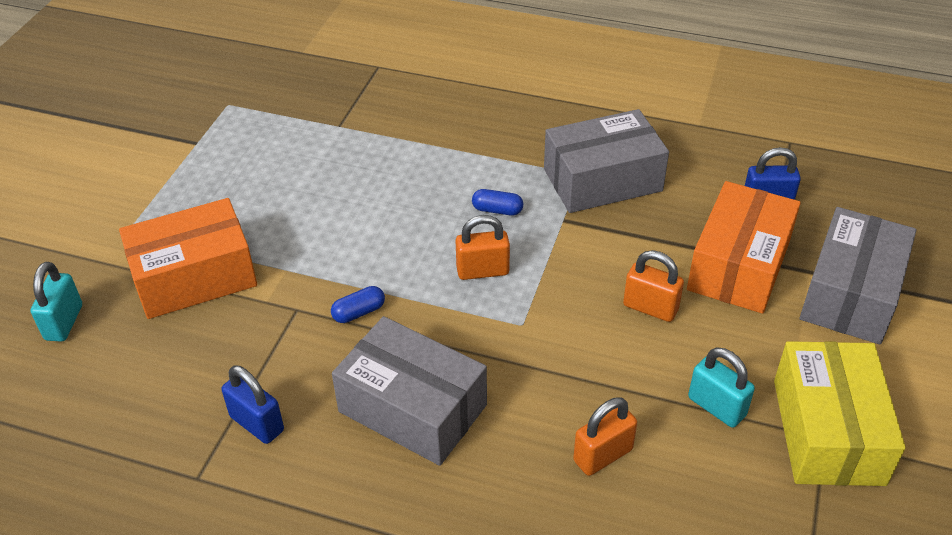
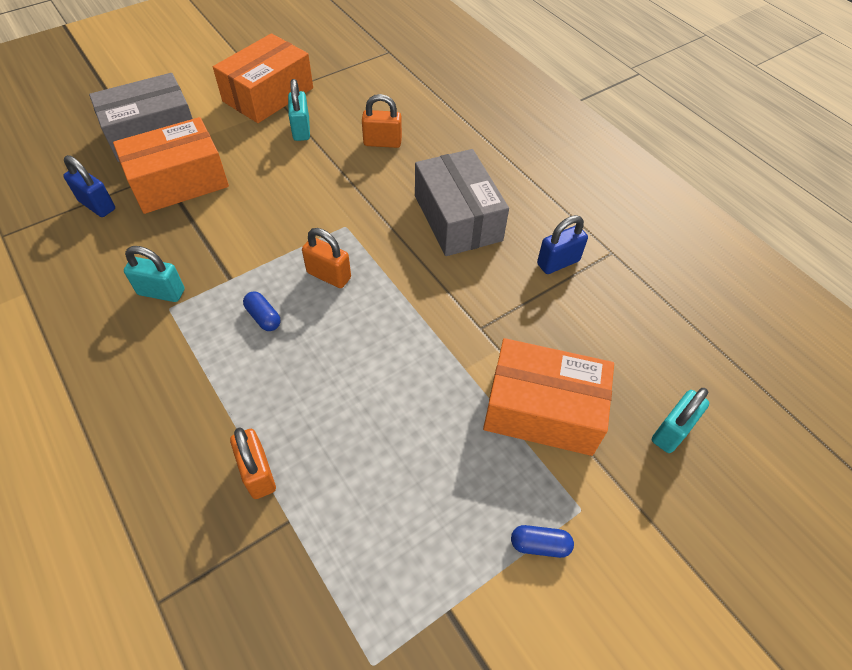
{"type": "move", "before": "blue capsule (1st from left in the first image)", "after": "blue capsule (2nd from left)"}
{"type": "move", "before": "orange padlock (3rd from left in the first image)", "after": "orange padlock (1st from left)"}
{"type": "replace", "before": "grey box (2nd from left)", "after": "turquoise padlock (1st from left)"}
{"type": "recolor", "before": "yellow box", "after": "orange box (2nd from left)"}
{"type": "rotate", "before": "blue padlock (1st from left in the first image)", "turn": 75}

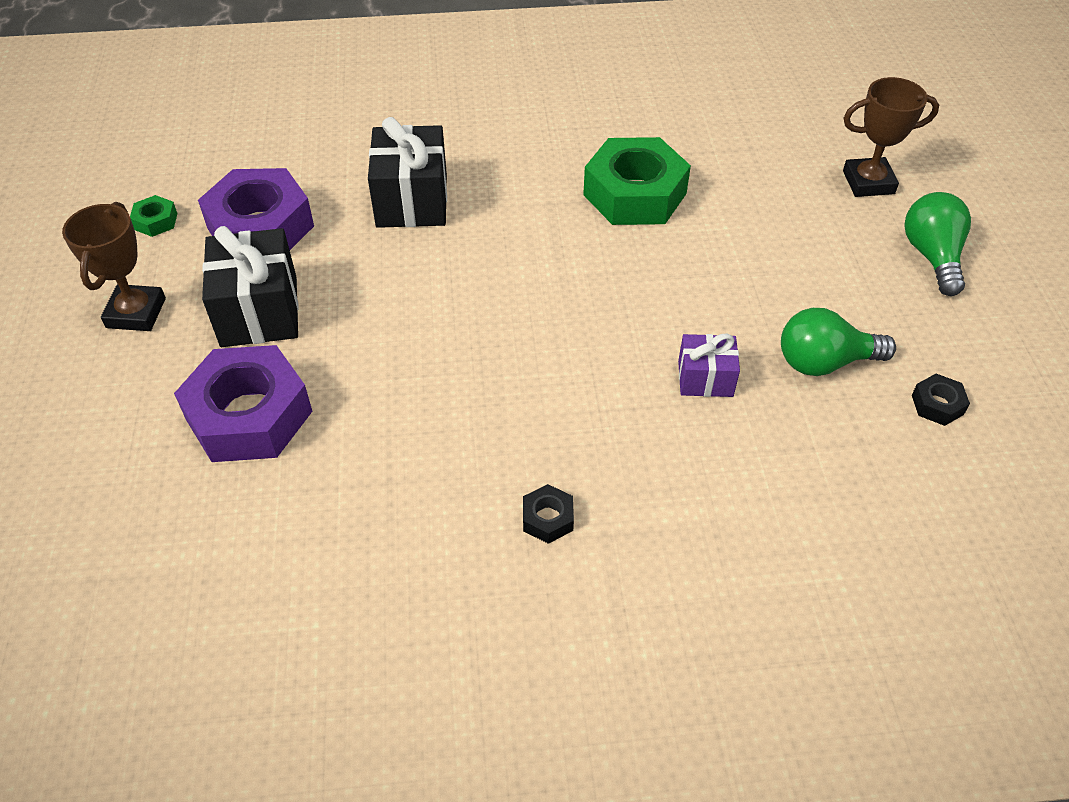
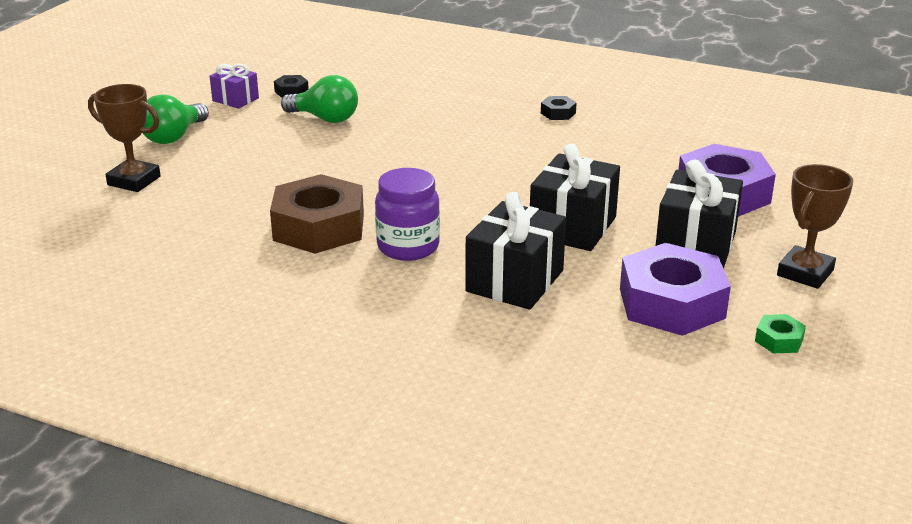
{"type": "insert", "after": "purple jar"}
{"type": "insert", "after": "black gift (2nd from left)"}
{"type": "move", "before": "purple gift"}
{"type": "recolor", "before": "green nut (2nd from left)", "after": "brown nut"}

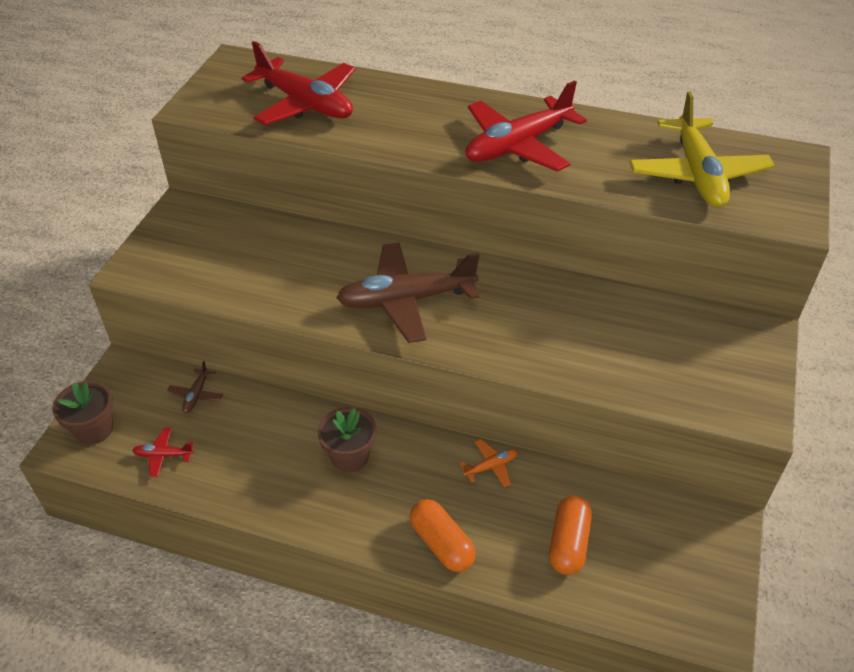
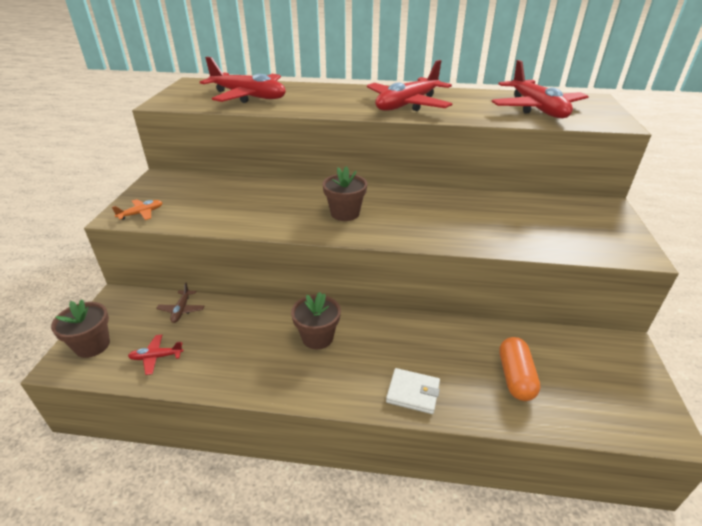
{"type": "move", "before": "orange plane"}
{"type": "replace", "before": "brown plane (2nd from left)", "after": "brown flower pot (3rd from left)"}
{"type": "replace", "before": "orange capsule (1st from left)", "after": "white wallet"}
{"type": "recolor", "before": "yellow plane", "after": "red plane (4th from left)"}

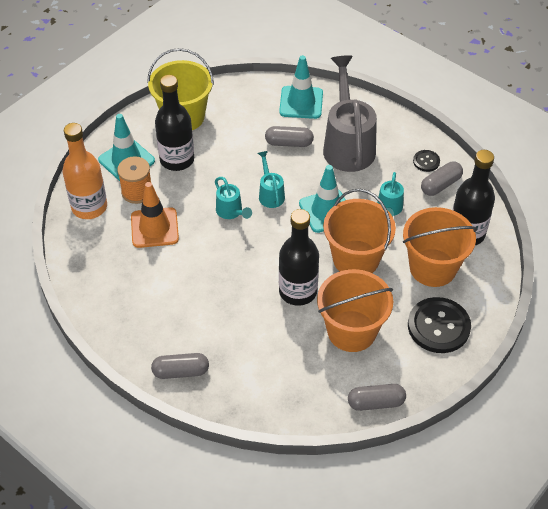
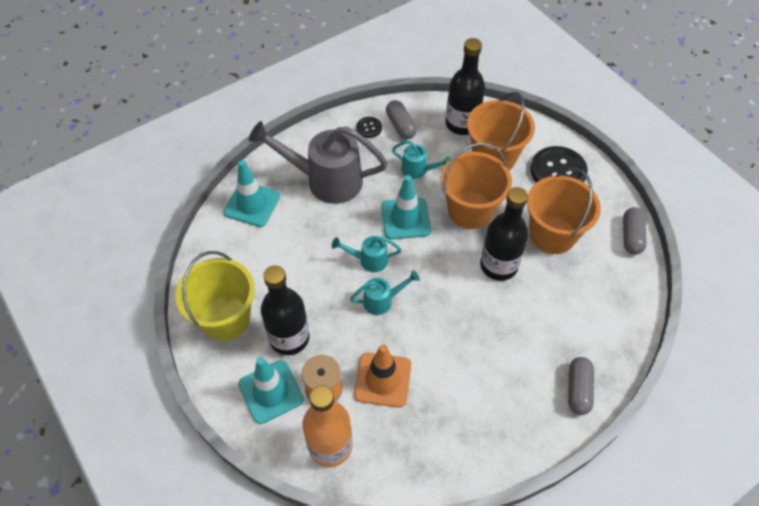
{"type": "delete", "before": "grey capsule (2nd from left)"}

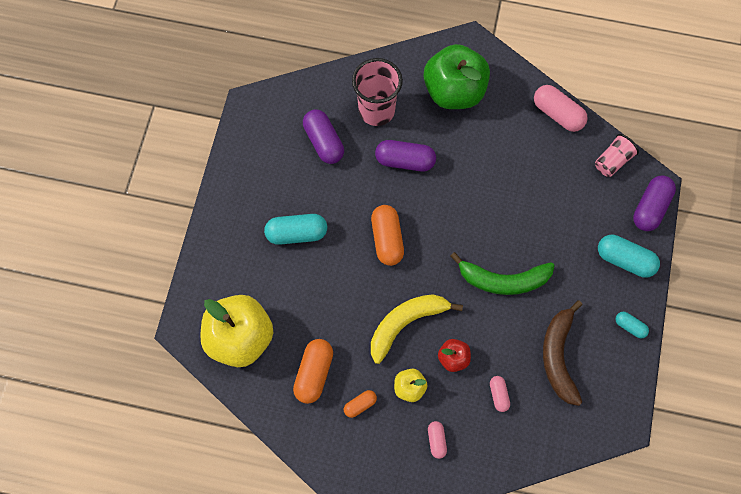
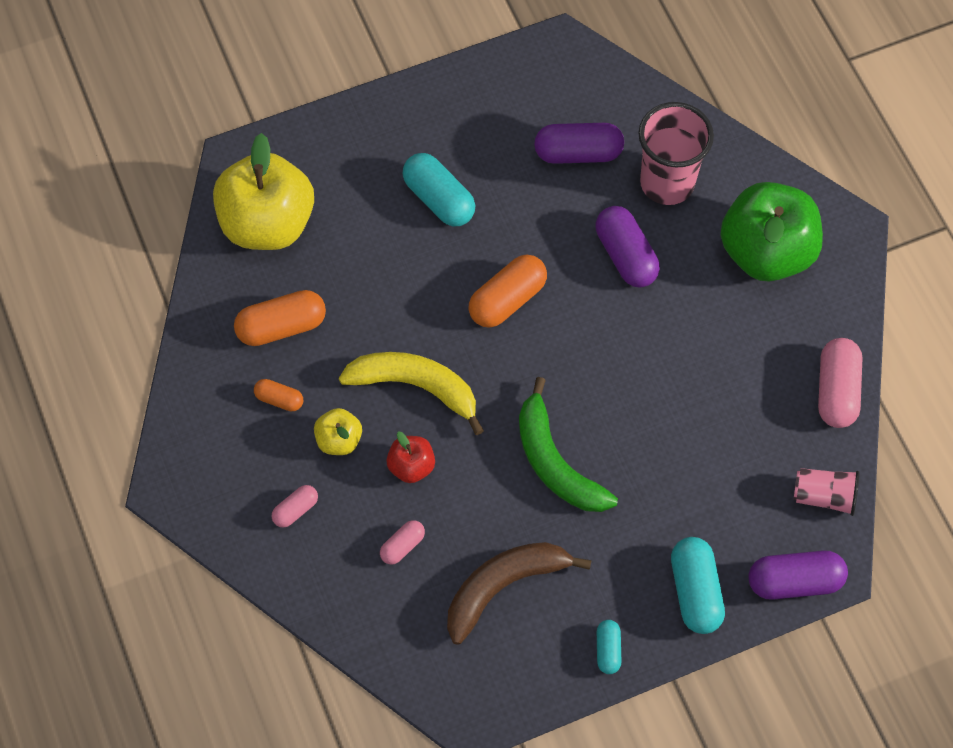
{"type": "rotate", "before": "purple capsule (1st from left)", "turn": 60}

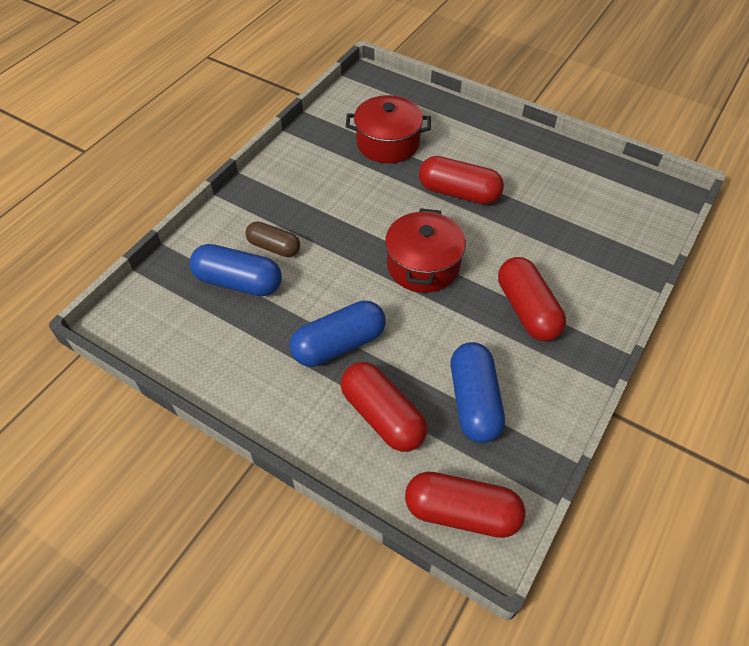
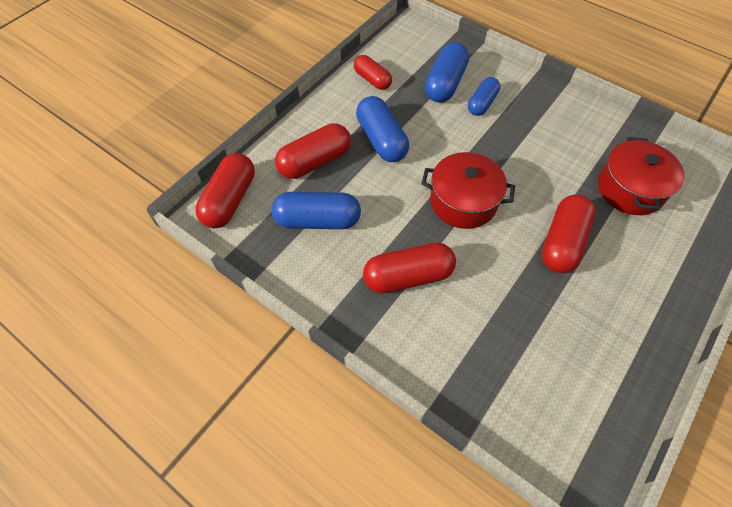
{"type": "insert", "after": "red capsule (3rd from left)"}
{"type": "recolor", "before": "brown capsule", "after": "blue capsule (4th from left)"}

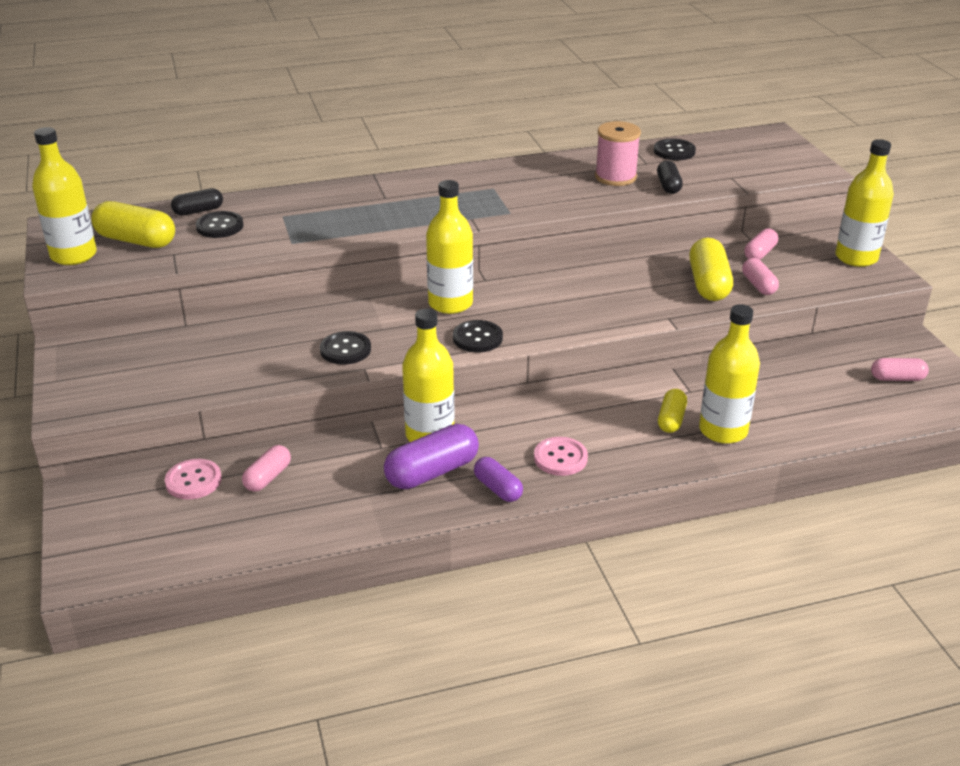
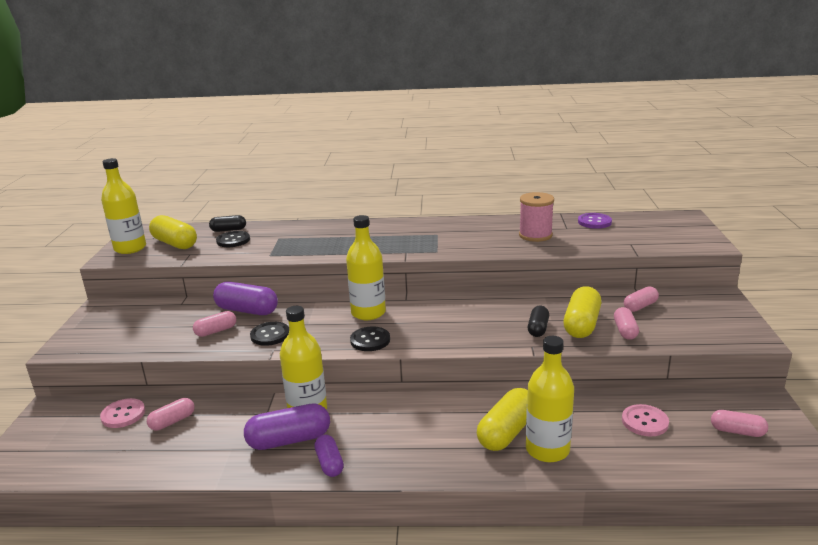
{"type": "delete", "before": "yellow bottle (5th from left)"}
{"type": "insert", "after": "pink capsule (2nd from left)"}
{"type": "insert", "after": "purple capsule (1st from left)"}
{"type": "move", "before": "pink button (2nd from left)"}
{"type": "move", "before": "black capsule (2nd from left)"}
{"type": "recolor", "before": "black button (4th from left)", "after": "purple button"}
{"type": "resize", "before": "yellow capsule (2nd from left)", "scale": 1.68}

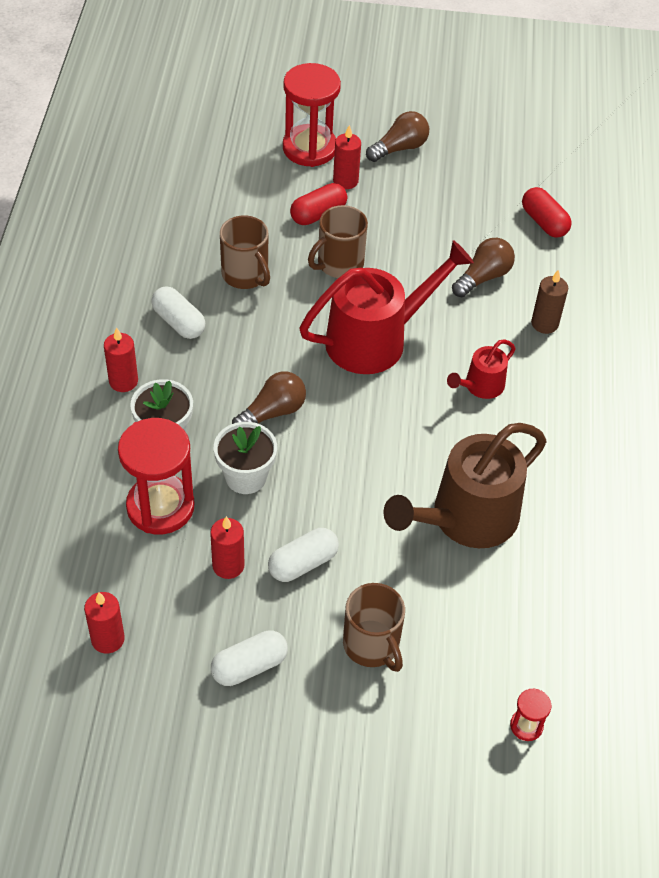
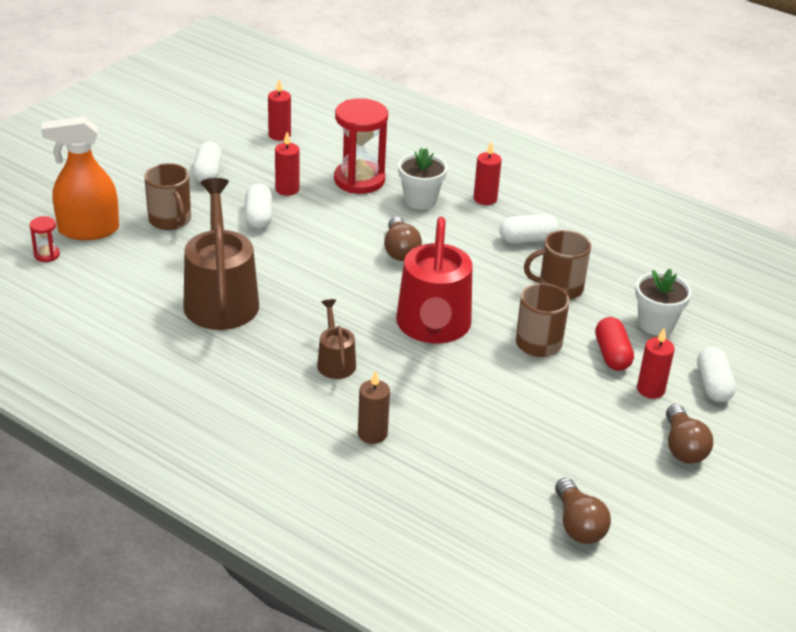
{"type": "delete", "before": "red capsule (2nd from left)"}
{"type": "insert", "after": "orange spray bottle"}
{"type": "move", "before": "white flower pot (2nd from left)"}
{"type": "move", "before": "brown light bulb (3rd from left in the first image)", "after": "brown light bulb (2nd from left)"}
{"type": "replace", "before": "red hourglass (2nd from left)", "after": "white capsule (4th from left)"}
{"type": "recolor", "before": "red watering can (2nd from left)", "after": "brown watering can (2nd from left)"}
{"type": "rotate", "before": "brown mug (3rd from left in the first image)", "turn": -120}

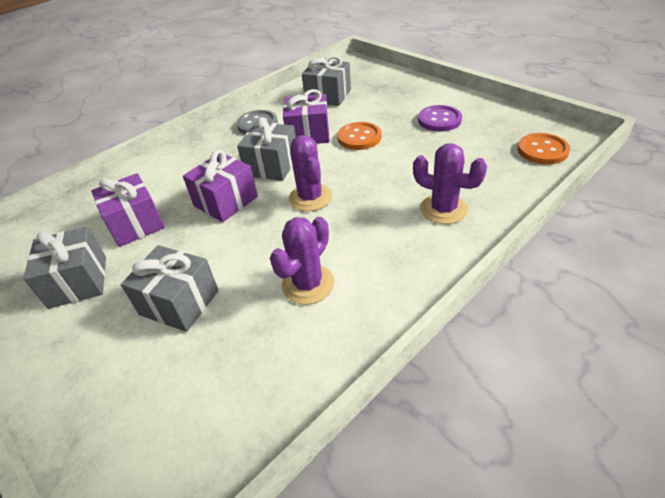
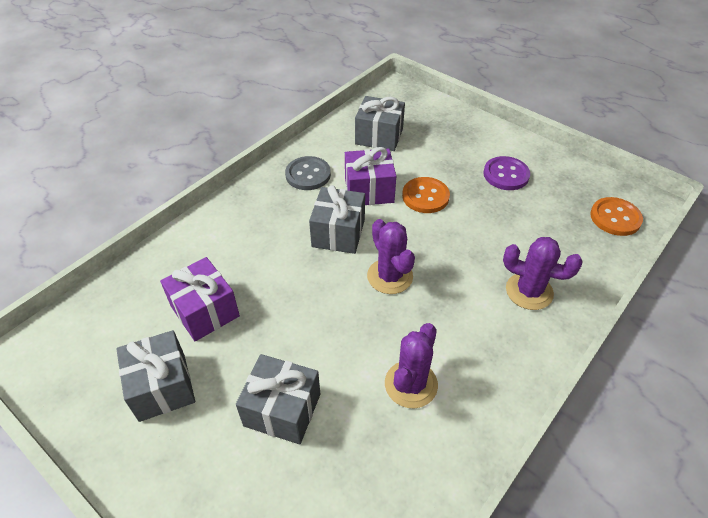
{"type": "delete", "before": "purple gift (2nd from left)"}

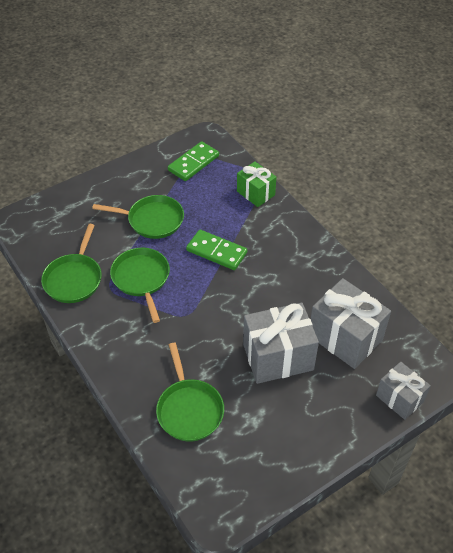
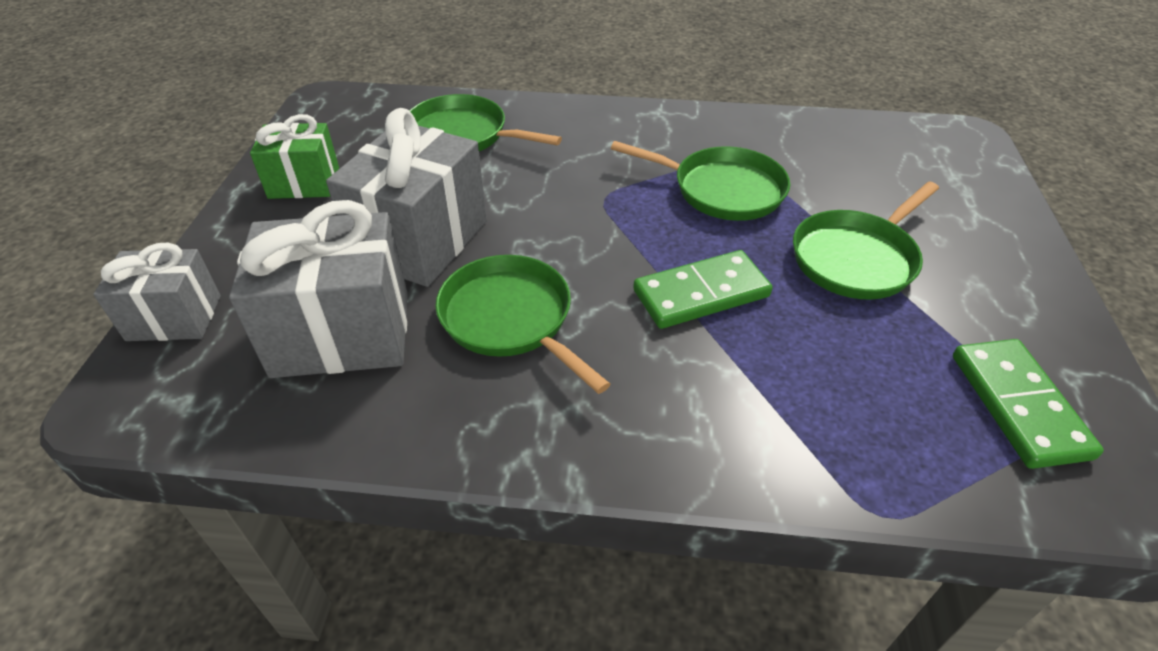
{"type": "move", "before": "green pan (1st from left in the first image)", "after": "green pan (2nd from left)"}
{"type": "move", "before": "green gift"}

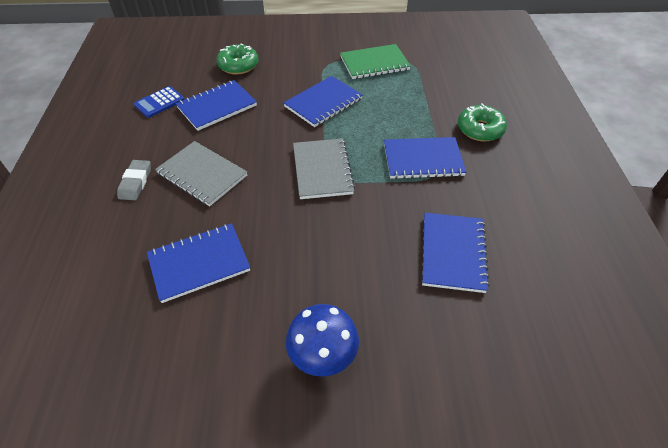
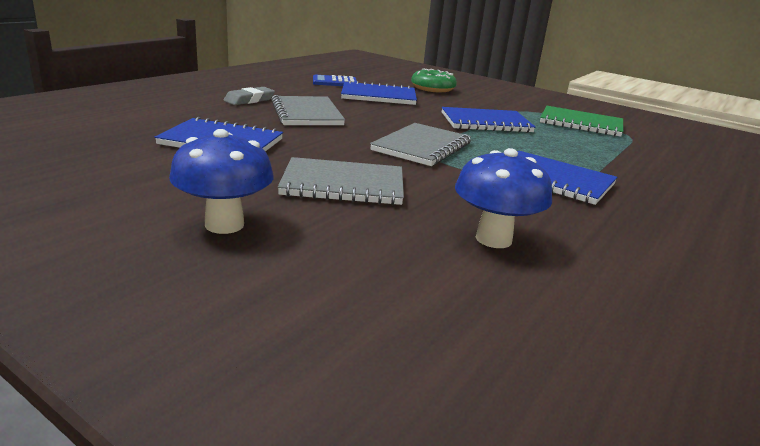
{"type": "delete", "before": "green donut (2nd from left)"}
{"type": "insert", "after": "grey notebook (2nd from left)"}
{"type": "replace", "before": "blue notebook (5th from left)", "after": "blue mushroom (2nd from left)"}

